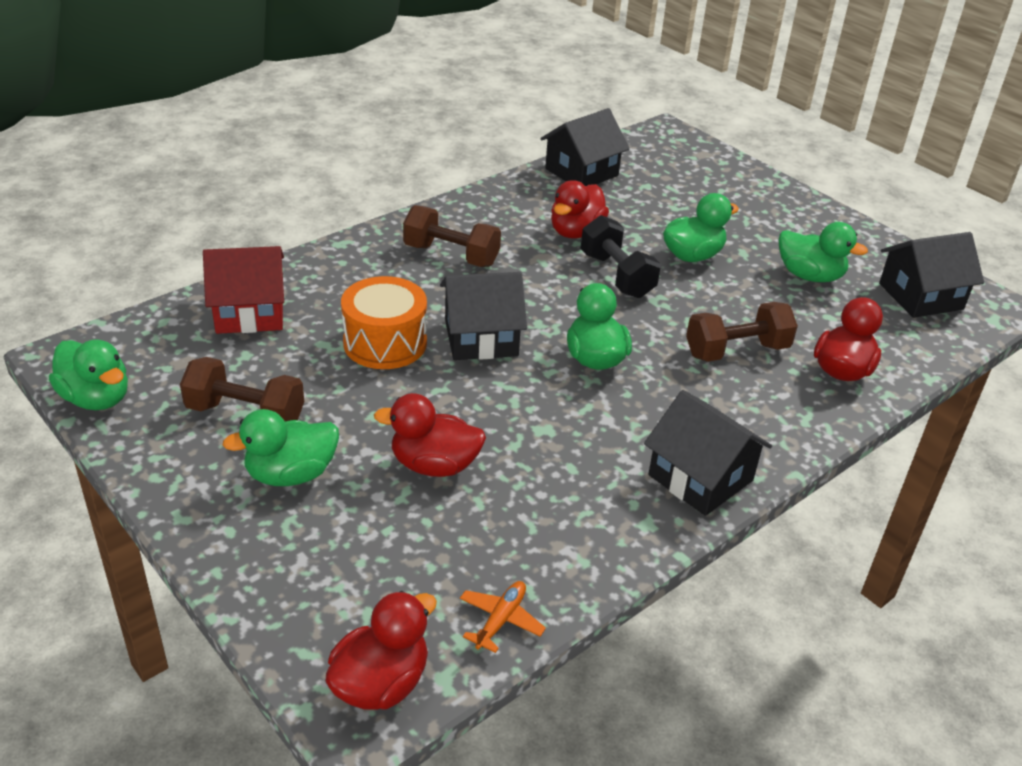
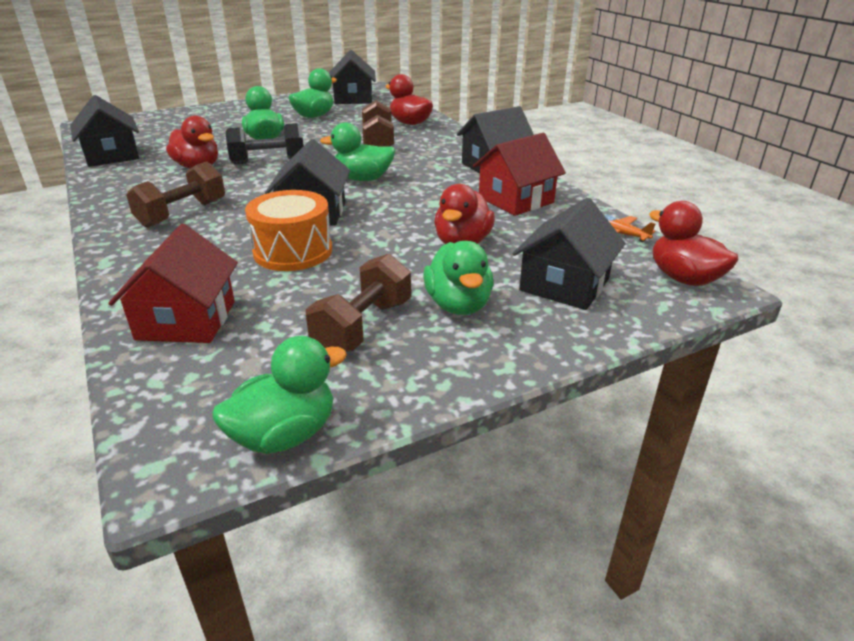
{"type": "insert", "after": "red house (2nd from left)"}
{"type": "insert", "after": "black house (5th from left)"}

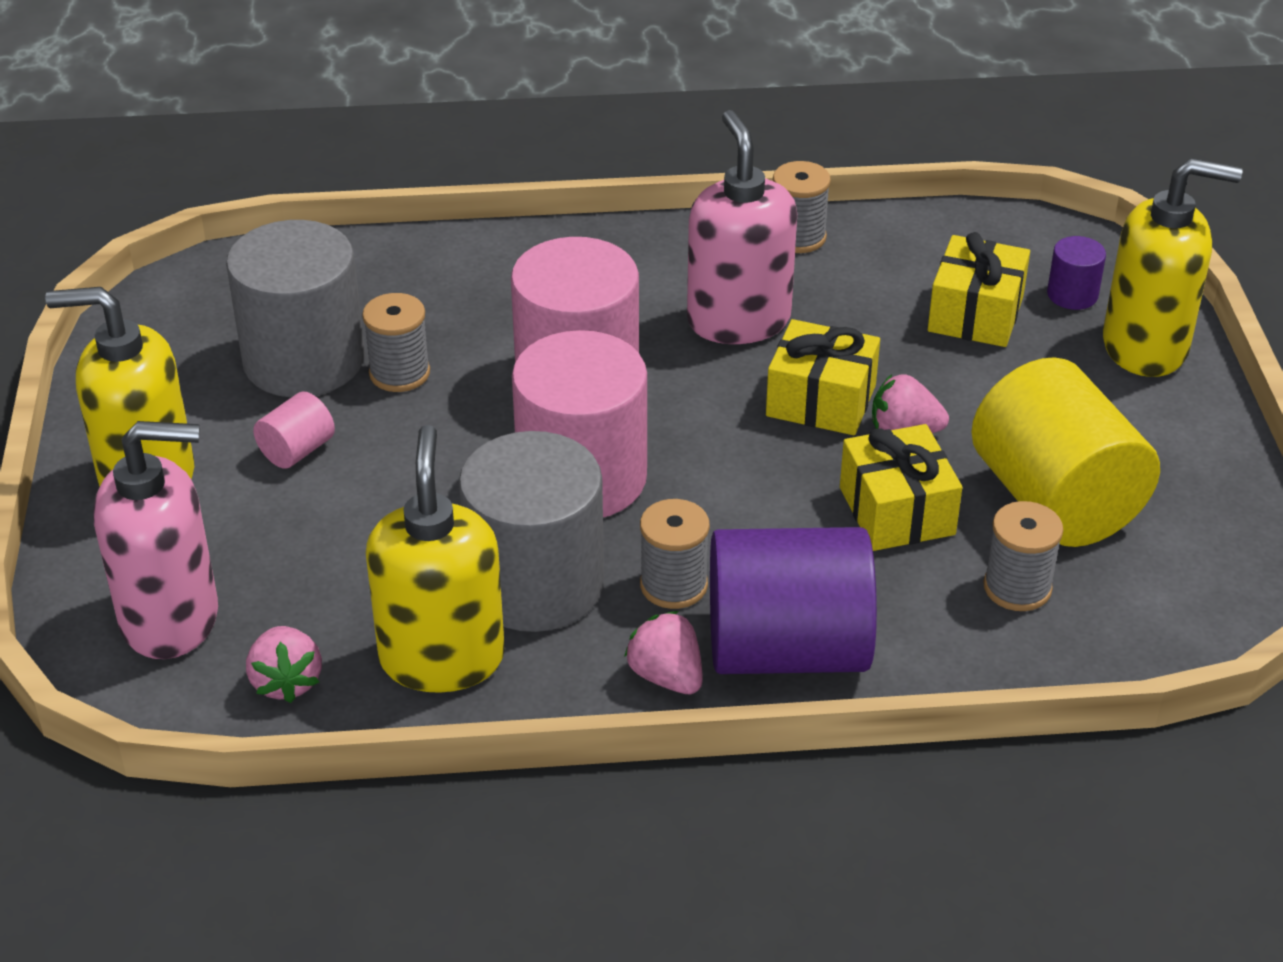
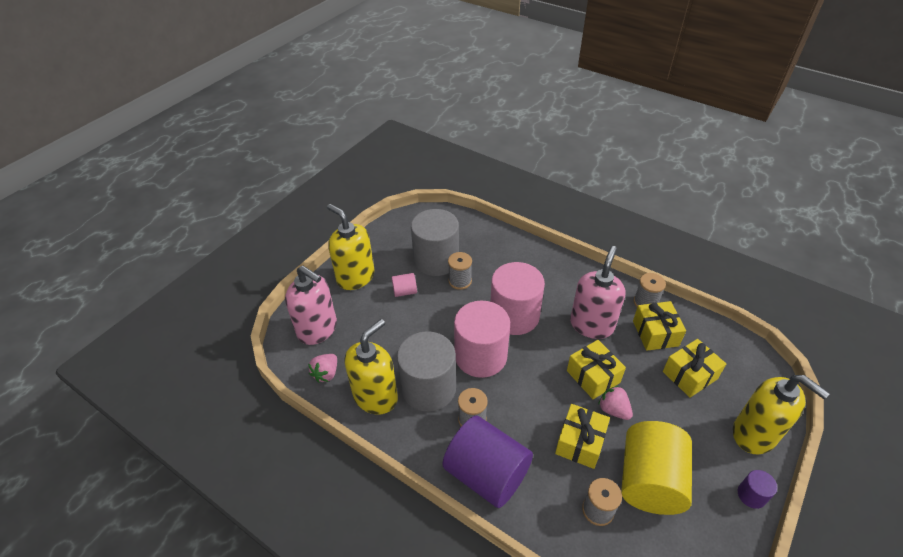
{"type": "delete", "before": "pink strawberry (2nd from left)"}
{"type": "insert", "after": "yellow gift (3rd from left)"}
{"type": "move", "before": "purple cylinder (2nd from left)"}

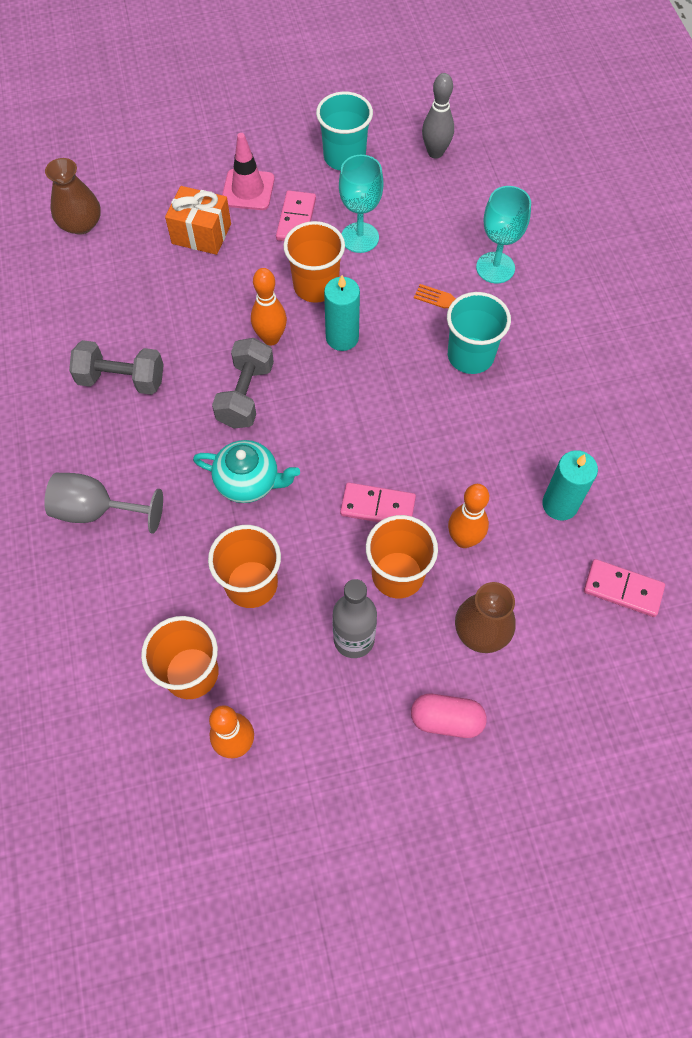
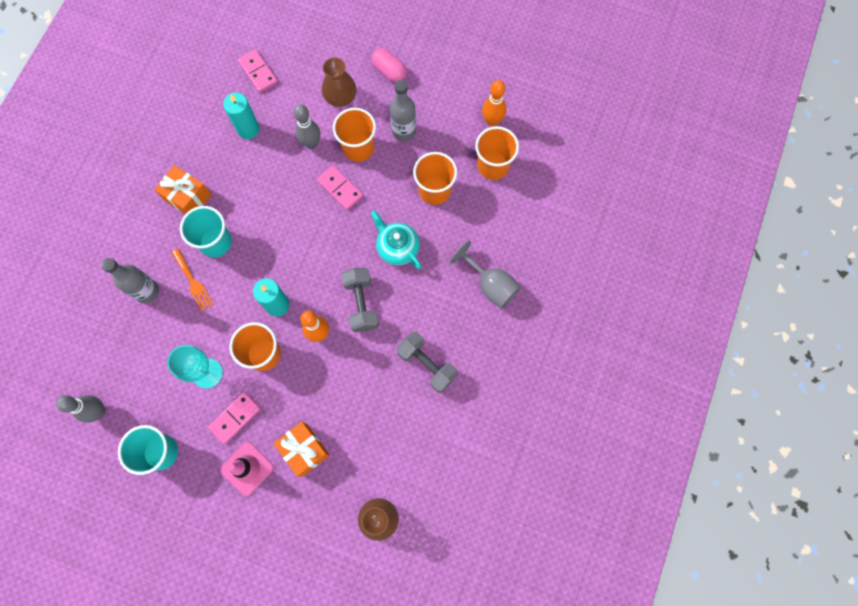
{"type": "insert", "after": "orange gift (1st from left)"}
{"type": "replace", "before": "turquoise goblet (2nd from left)", "after": "grey bottle (1st from left)"}
{"type": "recolor", "before": "orange bowling pin (3rd from left)", "after": "grey bowling pin (2nd from left)"}
{"type": "rotate", "before": "grey dumbbell (2nd from left in the first image)", "turn": -60}

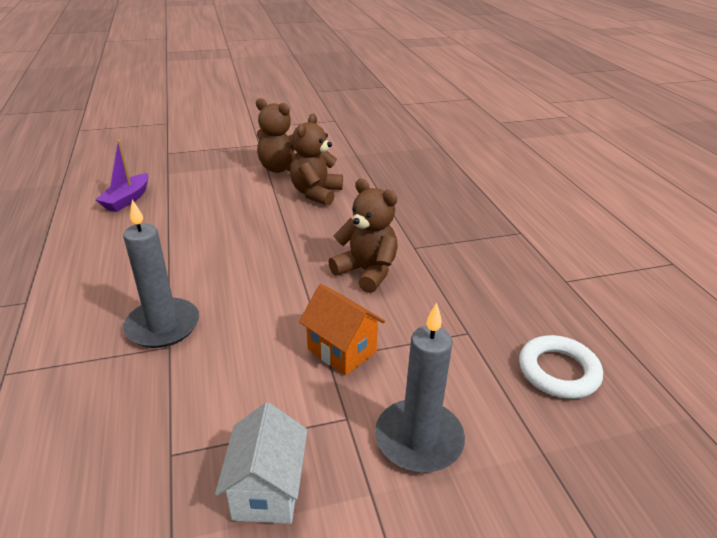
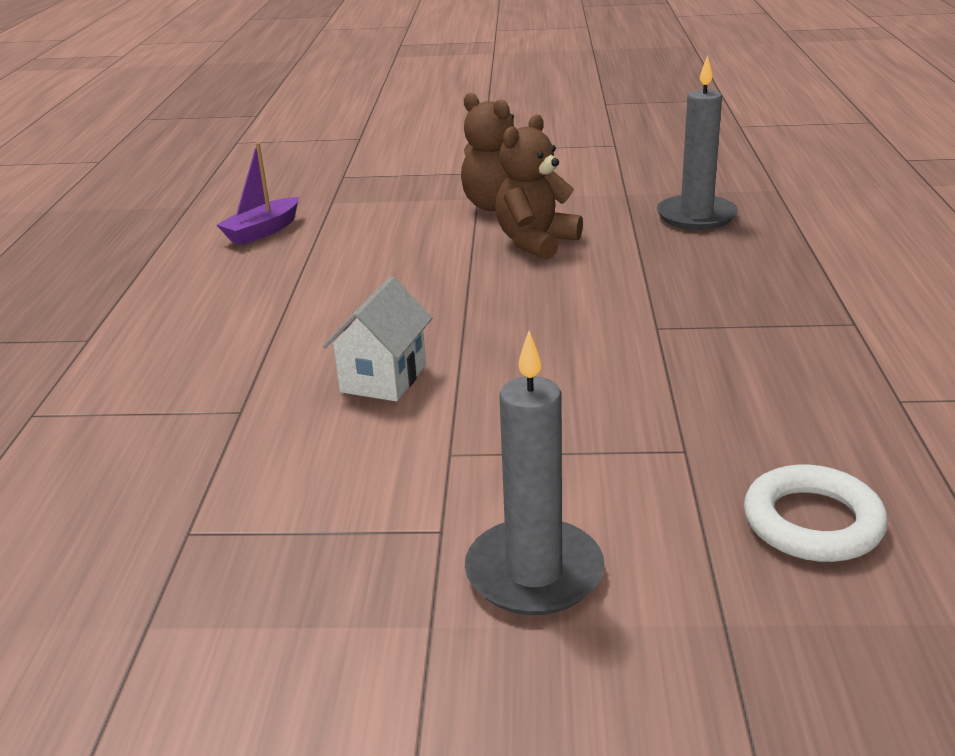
{"type": "delete", "before": "orange house"}
{"type": "delete", "before": "brown teddy bear (3rd from left)"}
{"type": "move", "before": "grey candle (1st from left in the first image)", "after": "grey candle (2nd from left)"}
{"type": "move", "before": "white house"}

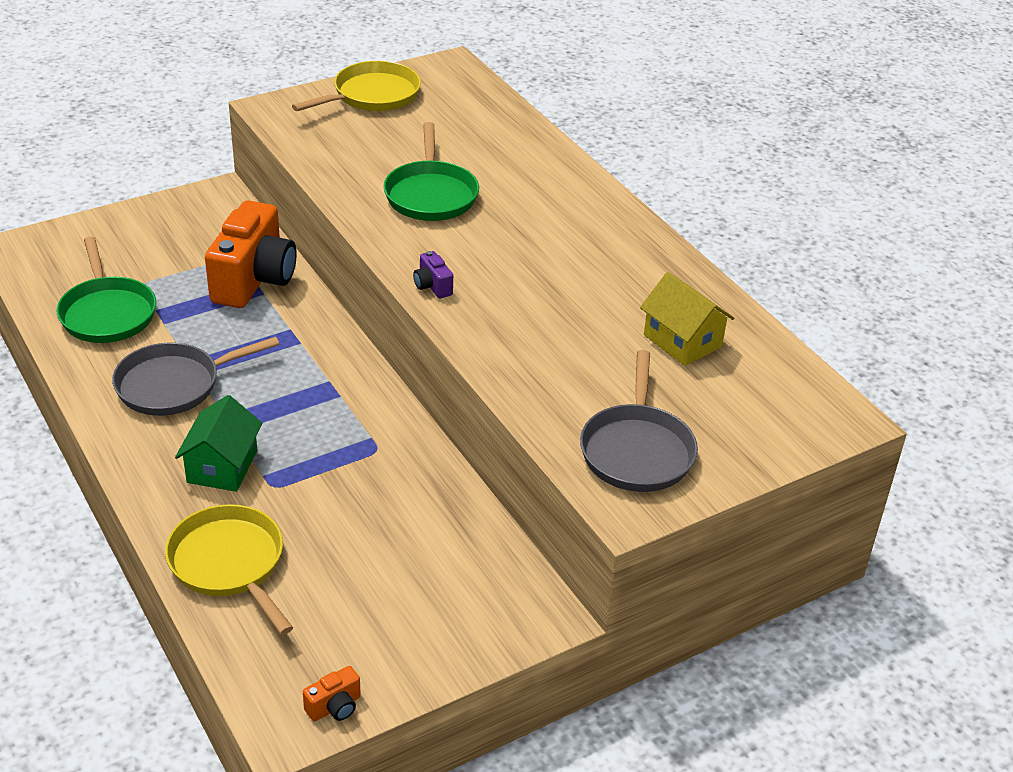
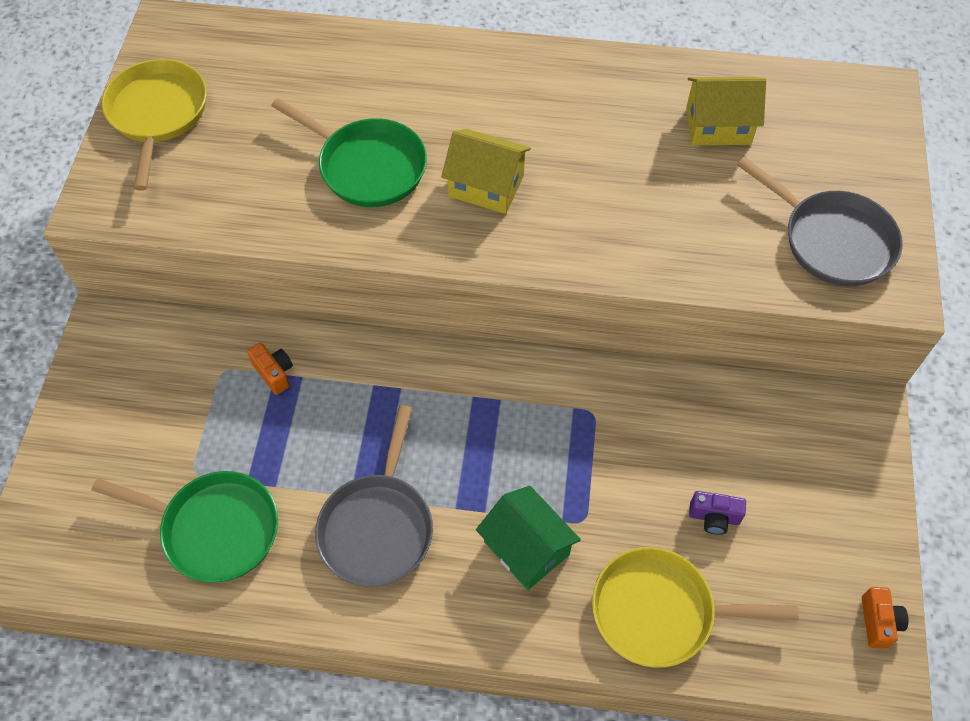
{"type": "insert", "after": "yellow house (1st from left)"}
{"type": "move", "before": "purple camera"}
{"type": "resize", "before": "orange camera (1st from left)", "scale": 0.4}

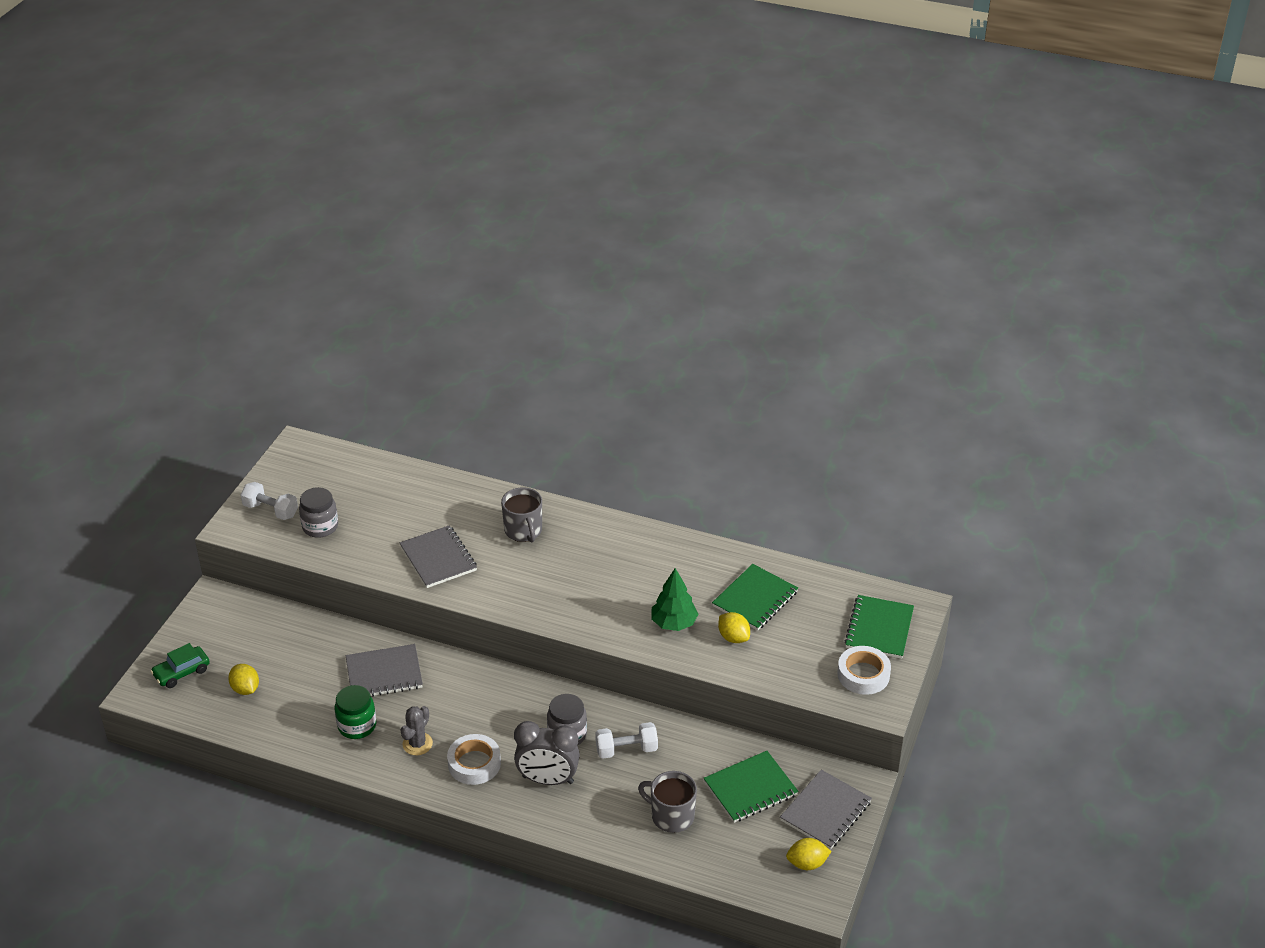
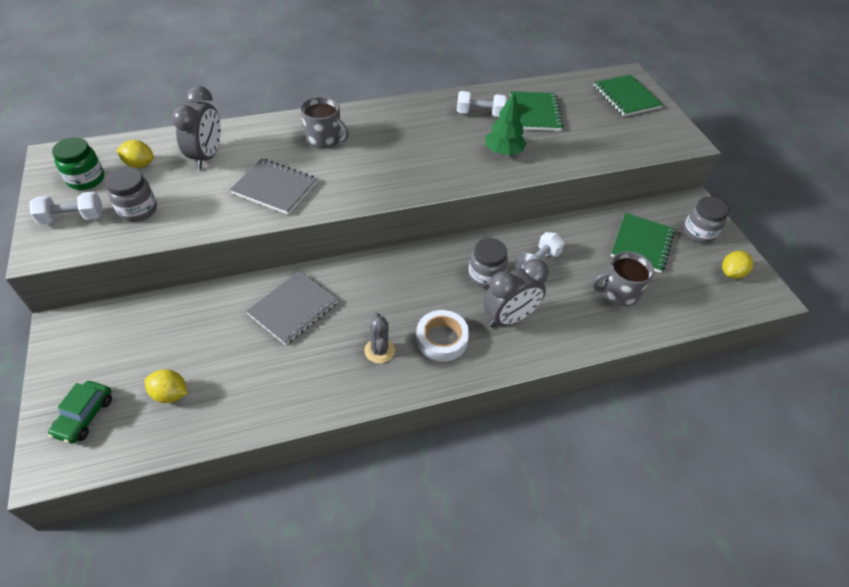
{"type": "delete", "before": "white tape (2nd from left)"}
{"type": "insert", "after": "grey clock (1st from left)"}
{"type": "insert", "after": "white dumbbell (2nd from left)"}
{"type": "move", "before": "green jar"}
{"type": "move", "before": "yellow lemon (2nd from left in the first image)", "after": "yellow lemon (1st from left)"}
{"type": "replace", "before": "grey notebook (3rd from left)", "after": "grey jar (3rd from left)"}

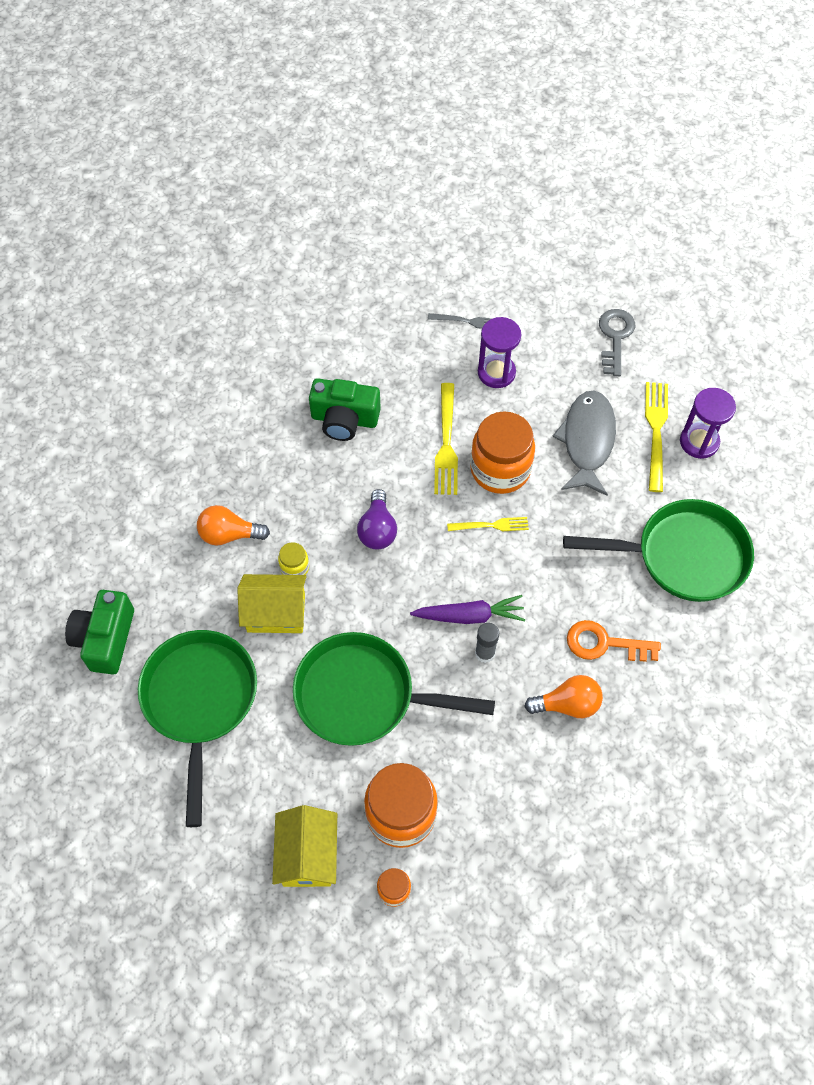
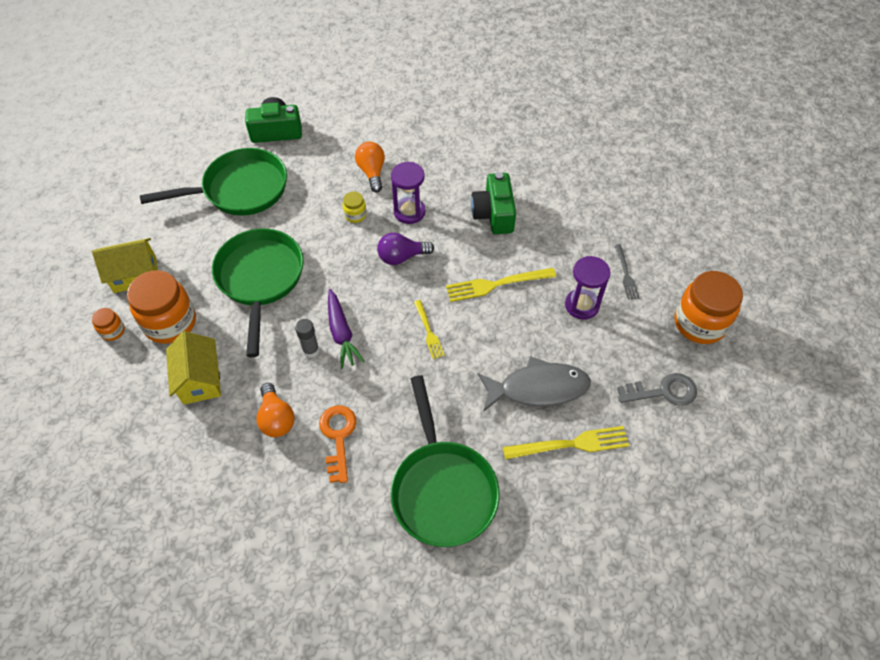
{"type": "move", "before": "yellow house (1st from left in the first image)", "after": "yellow house (2nd from left)"}
{"type": "move", "before": "orange jar (3rd from left)"}
{"type": "move", "before": "purple hourglass (2nd from left in the first image)", "after": "purple hourglass (1st from left)"}

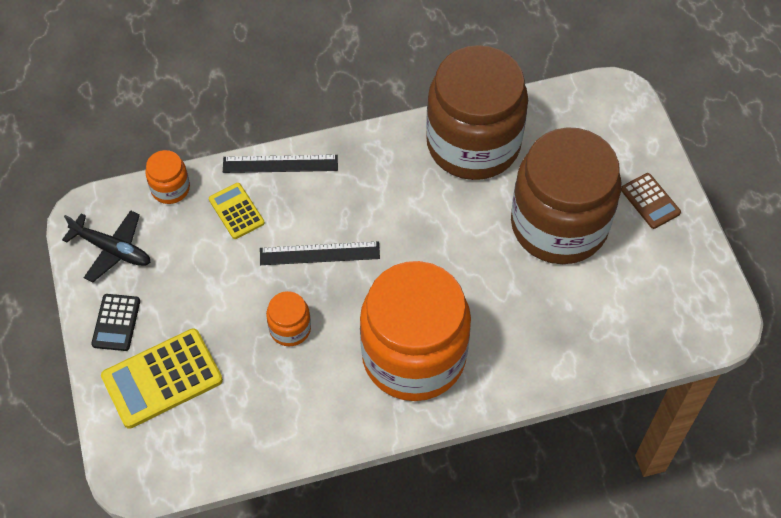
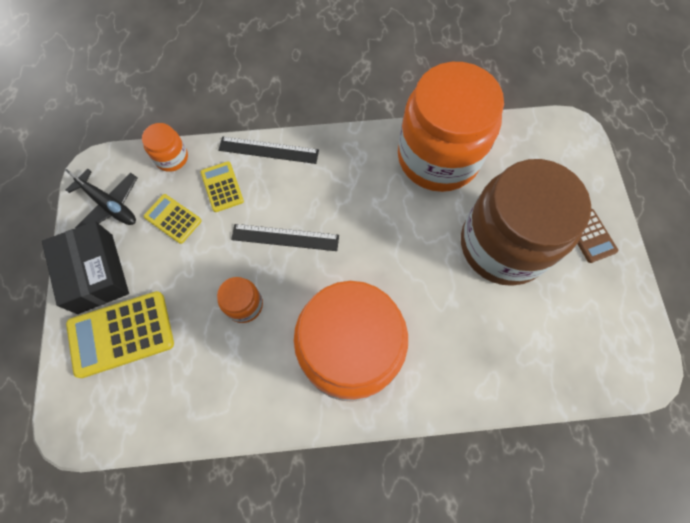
{"type": "insert", "after": "yellow calculator (2nd from left)"}
{"type": "replace", "before": "black calculator", "after": "black box"}
{"type": "recolor", "before": "brown jar (1st from left)", "after": "orange jar (4th from left)"}

